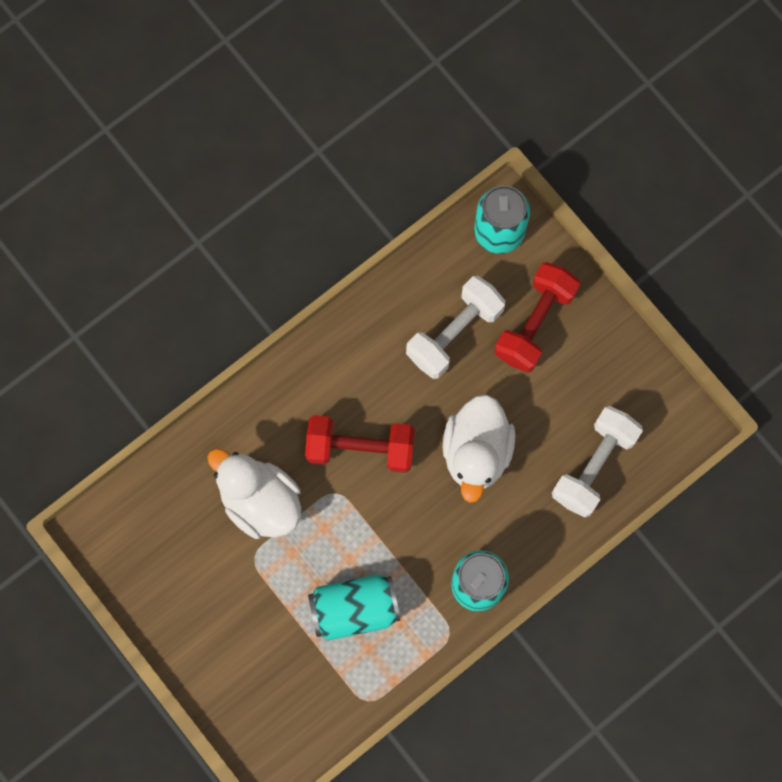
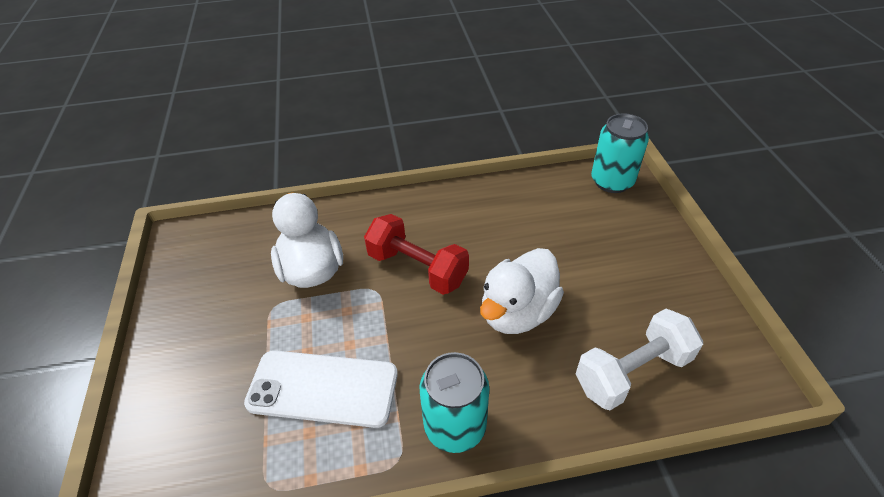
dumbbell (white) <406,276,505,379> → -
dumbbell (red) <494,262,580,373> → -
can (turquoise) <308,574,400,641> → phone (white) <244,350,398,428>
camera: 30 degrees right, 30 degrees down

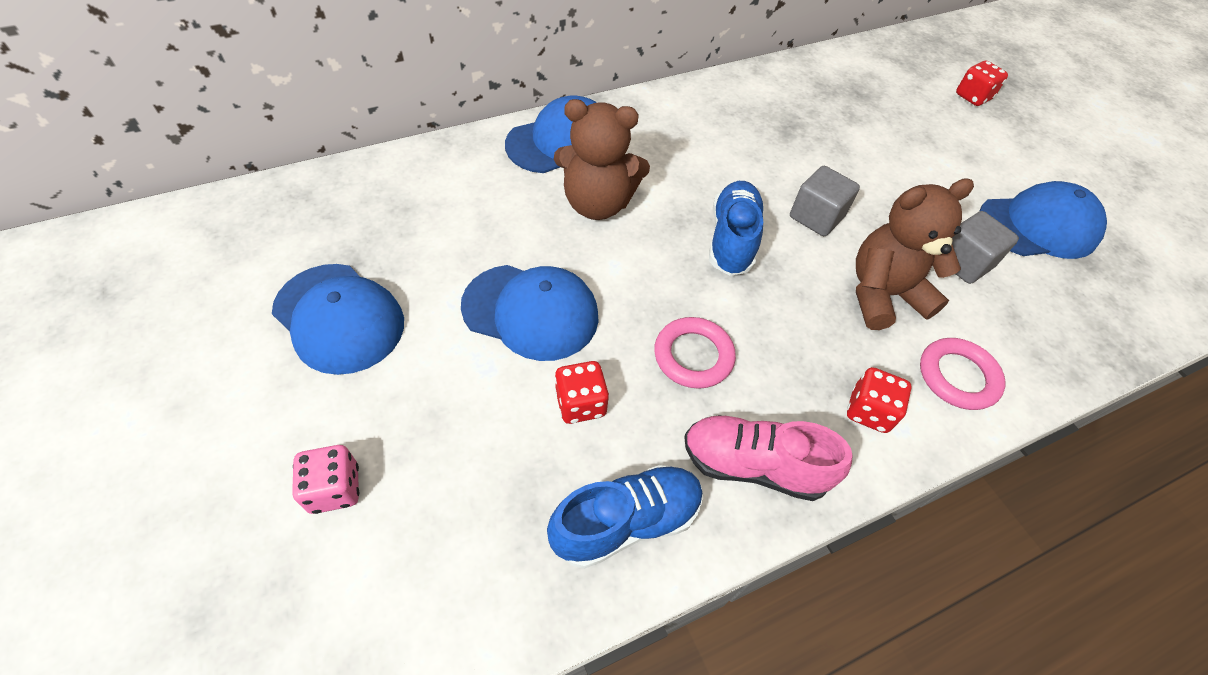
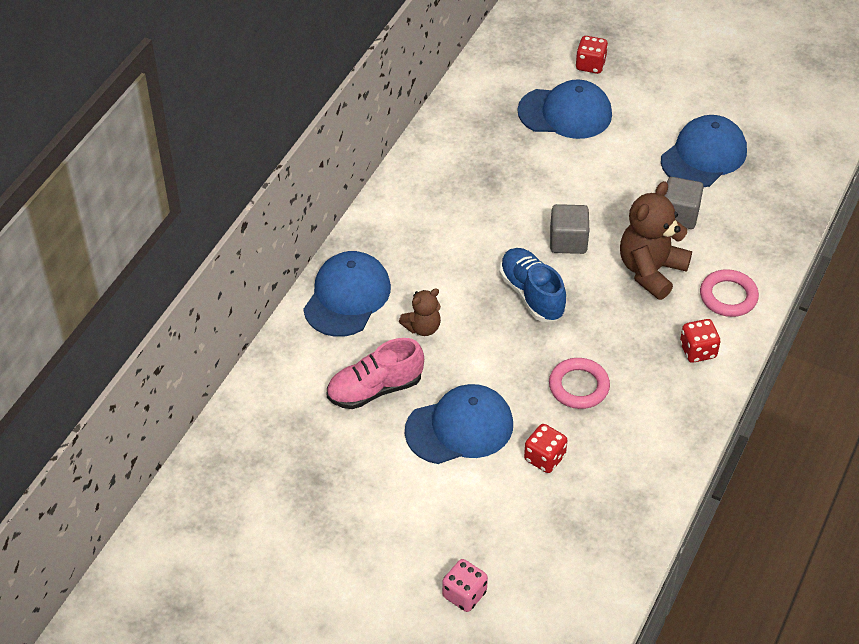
shoe (blue) <547,464,703,569> → -
cap (blue) <272,264,404,375> → cap (blue) <518,80,612,139>, relocated
shoe (pink) <684,415,853,501> → shoe (pink) <327,338,424,409>, relocated
teddy bear (brown) <554,99,650,220> → teddy bear (brown) <399,288,441,336>, x0.55
camera: 35 degrees left, 5 degrees down

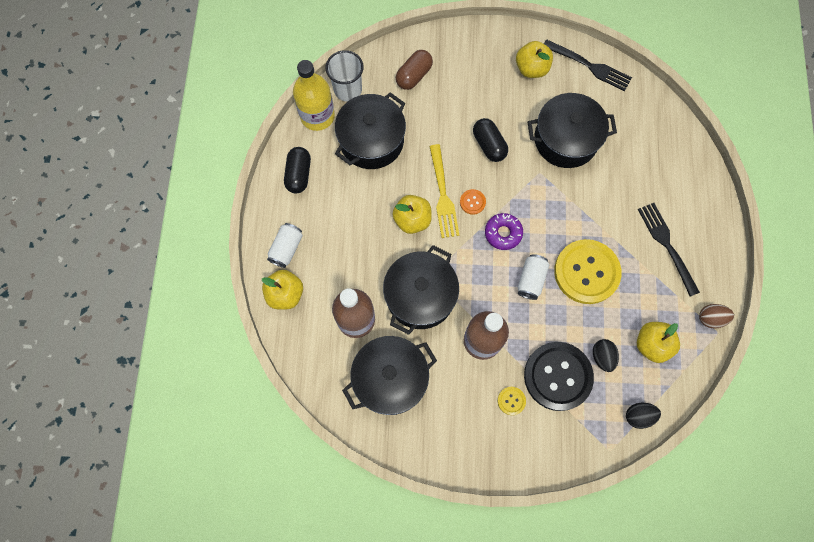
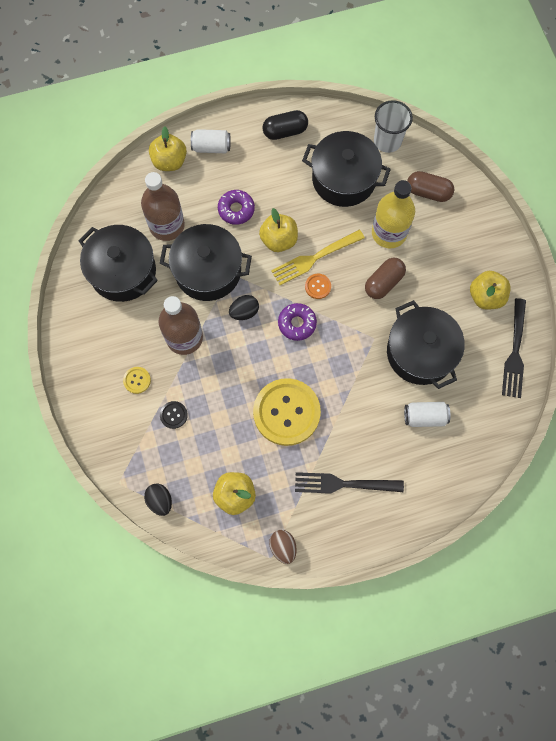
- → donut (purple) <218,190,255,225>
bottle (yellow) <293,60,335,131> → bottle (yellow) <372,180,415,248>, relocated
can (white) <518,254,549,300> → can (white) <404,402,451,427>, relocated
egg (black) <593,339,619,372> → egg (black) <229,295,259,320>, relocated
capsule (black) <473,118,508,162> → capsule (brown) <365,258,406,299>
fork (black) <638,203,700,297> → fork (black) <295,472,404,494>, 135 degrees counterclockwise
button (black) <524,342,594,411> → button (black) <160,401,188,429>, x0.41
camera: 70 degrees right, 0 degrees up

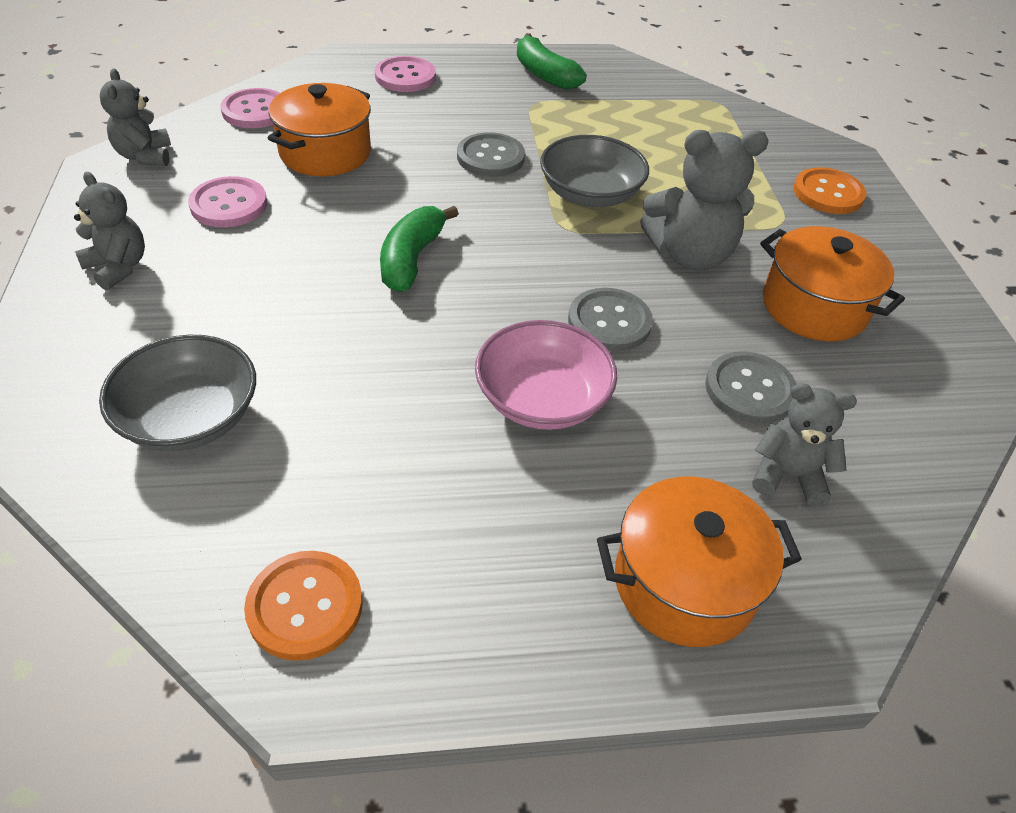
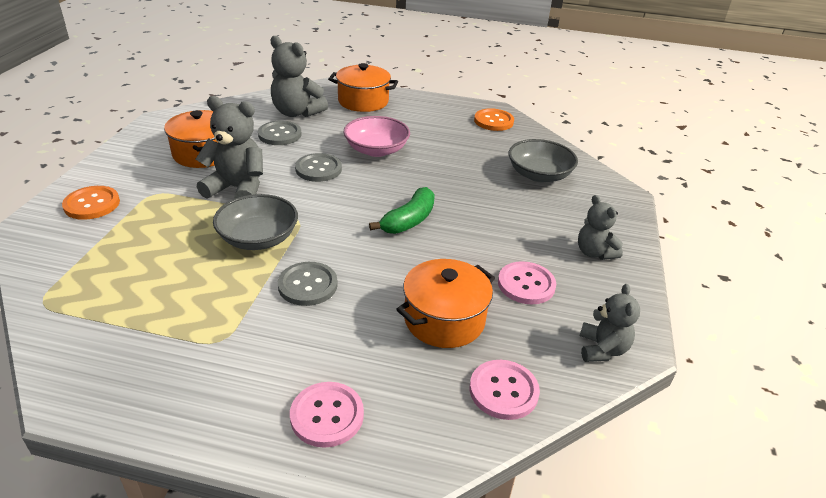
banana (green) <517,33,587,90> → -
teddy bear (grey) <752,383,857,506> → teddy bear (grey) <270,36,328,117>, x1.61
camera: 160 degrees left, 10 degrees down

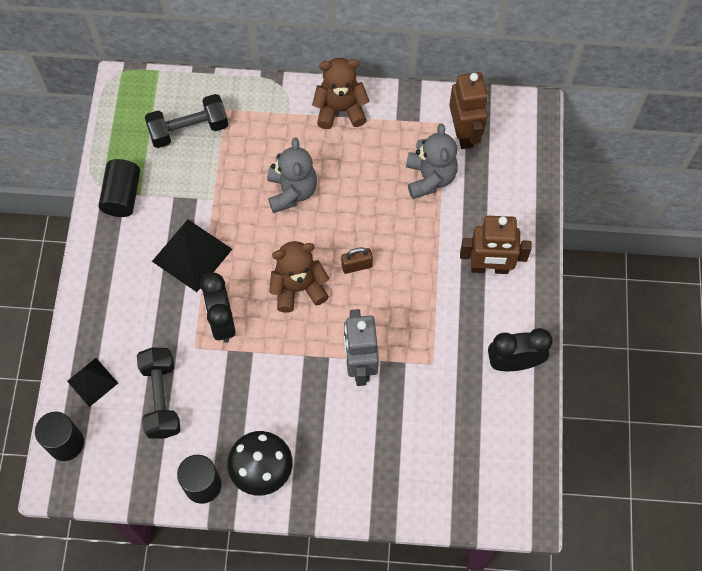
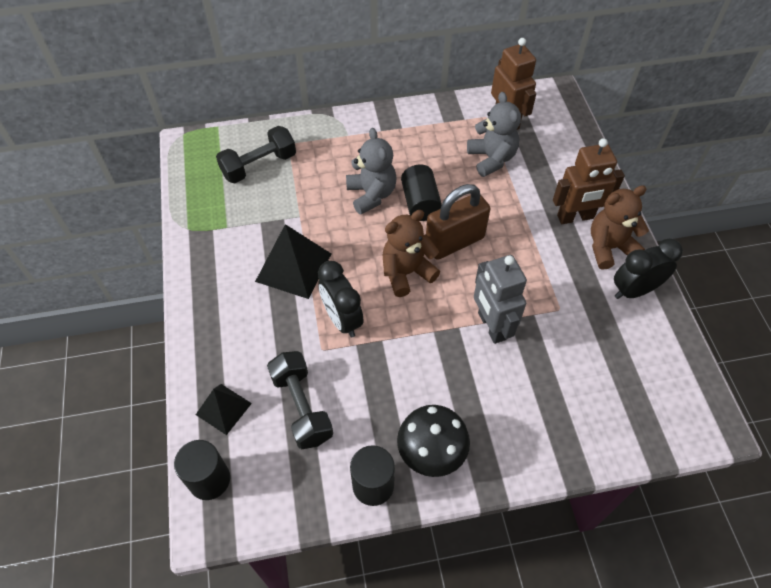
cylinder (black) <98,159,140,217> → cylinder (black) <401,164,442,221>, relocated
teddy bear (brown) <312,58,370,129> → teddy bear (brown) <591,185,649,269>, relocated
padlock (brown) <341,247,373,274> → padlock (brown) <426,184,490,260>, x2.04
camera: 15 degrees left, 10 degrees down

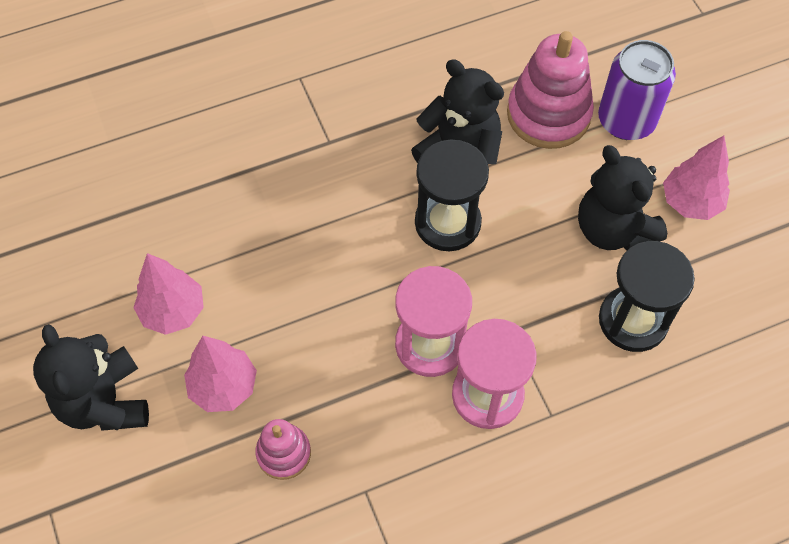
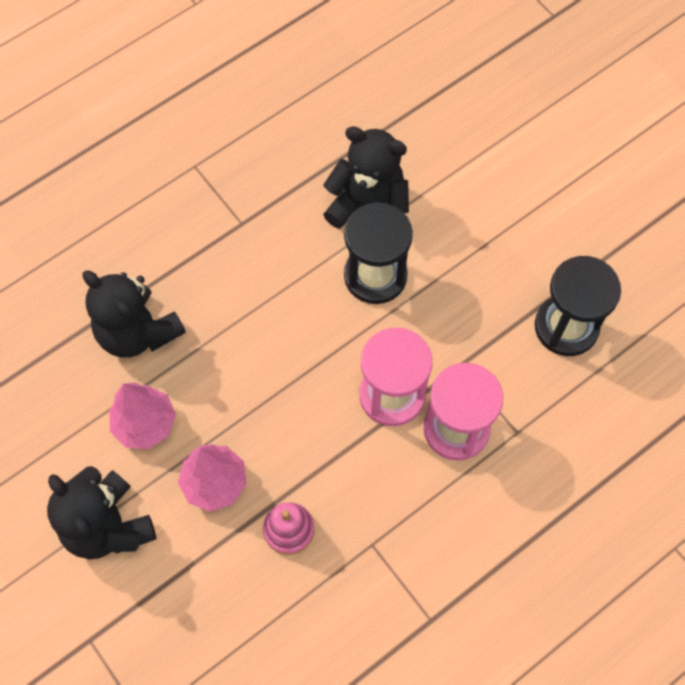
stacking toy (pink) <507,31,594,149> → -
can (purple) <598,40,676,140> → -
tree (pink) <663,136,730,220> → -
teddy bear (black) <578,145,667,251> → teddy bear (black) <82,270,186,358>, relocated
camera: 15 degrees left, 5 degrees up

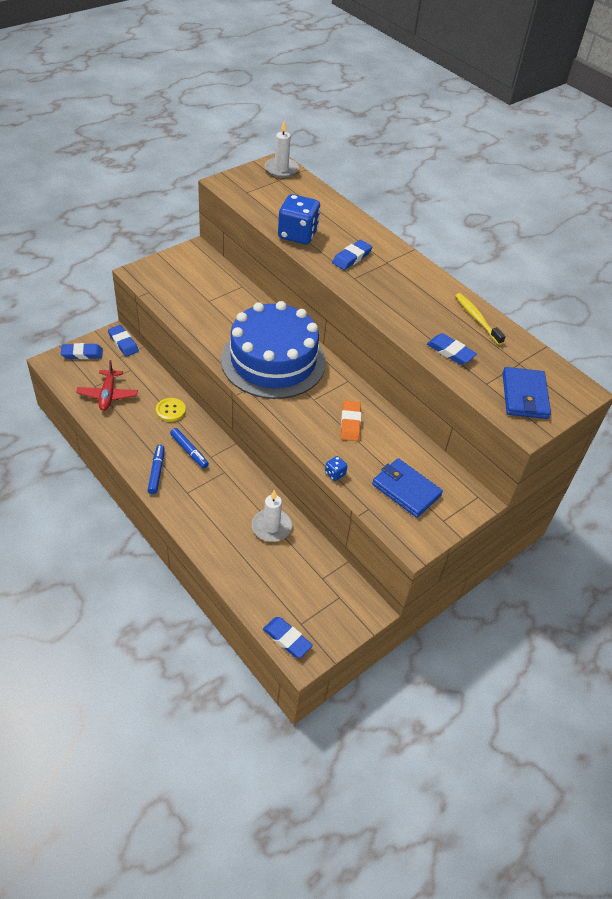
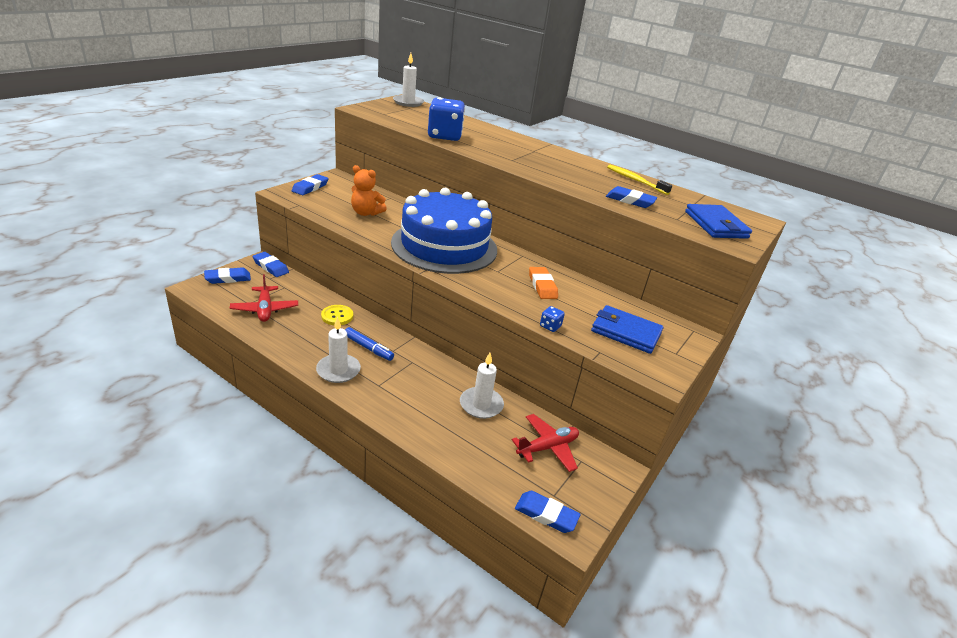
- → teddy bear (orange) <351,165,387,216>
- → plane (red) <512,414,579,472>
eraser (blue) <332,240,372,270> → eraser (blue) <292,174,329,195>, relocated
marker (blue) <148,445,165,494> → candle (white) <316,317,361,383>
camera: 15 degrees left, 15 degrees down

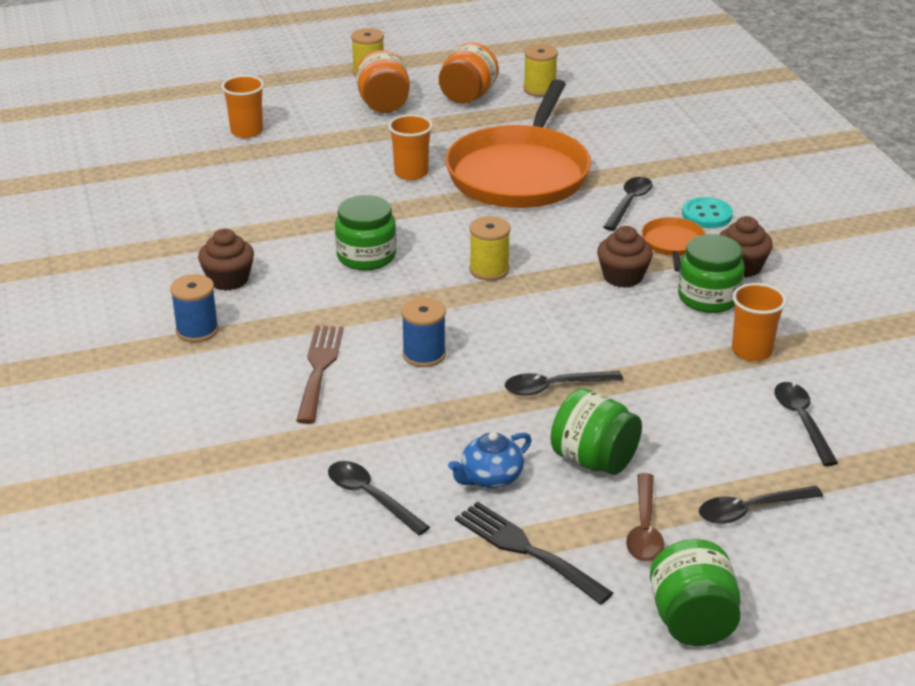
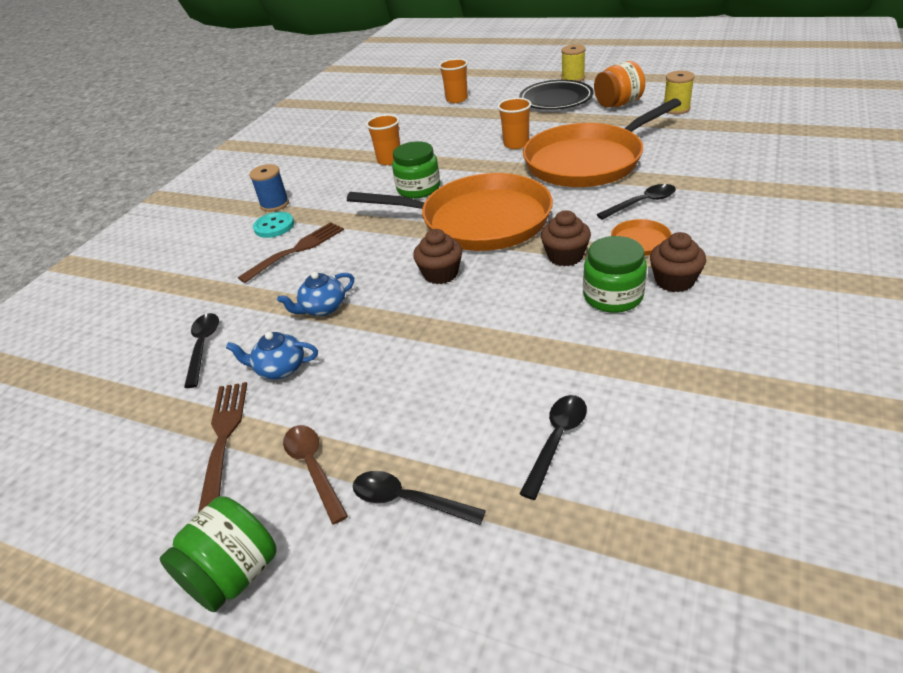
spool (blue) <401,298,446,367> → -
spoon (black) <505,371,623,396> → -
jar (green) <551,388,642,475> → -
- → teapot (blue) <277,272,354,316>
cupcake (brown) <198,229,254,291> → cupcake (brown) <413,229,462,284>, relocated
button (turquoise) <682,197,733,228> → button (turquoise) <253,212,294,238>, relocated
cup (orange) <732,283,787,361> → cup (orange) <366,114,400,165>, relocated
jar (orange) <356,50,410,113> → plate (black) <519,80,593,110>
spool (yellow) <469,216,511,281> → pan (orange) <347,173,553,251>
fork (black) <455,502,613,605> → fork (brown) <198,382,247,513>
spoon (brown) <626,473,664,562> → spoon (brown) <283,425,348,524>, 105 degrees clockwise
camera: 45 degrees right, 5 degrees up

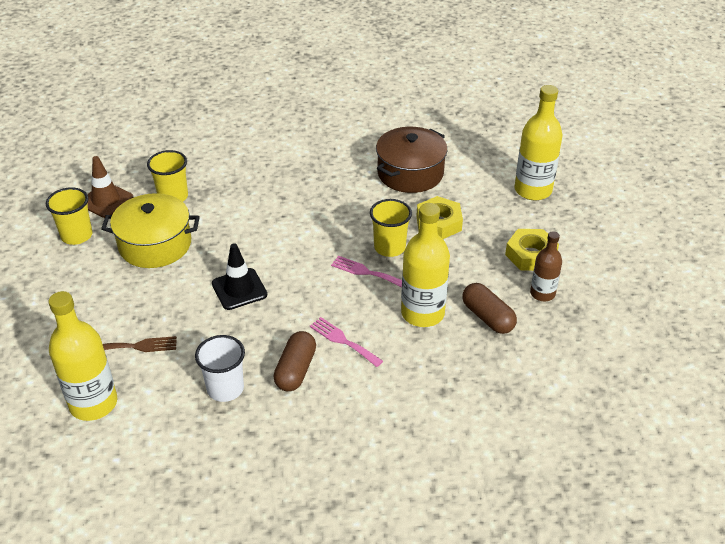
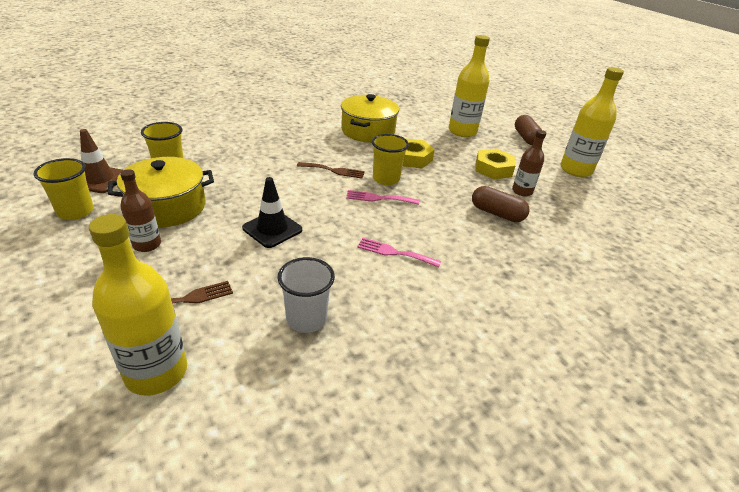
- → bottle (brown) <120,169,161,252>
- → fork (brown) <297,162,365,179>
capsule (brown) <274,331,316,391> → capsule (brown) <515,115,542,145>, relocated
bottle (yellow) <401,203,450,327> → bottle (yellow) <560,67,624,177>, relocated
pot (brown) <376,127,447,193> → pot (yellow) <341,94,399,143>
camera: 25 degrees left, 5 degrees down

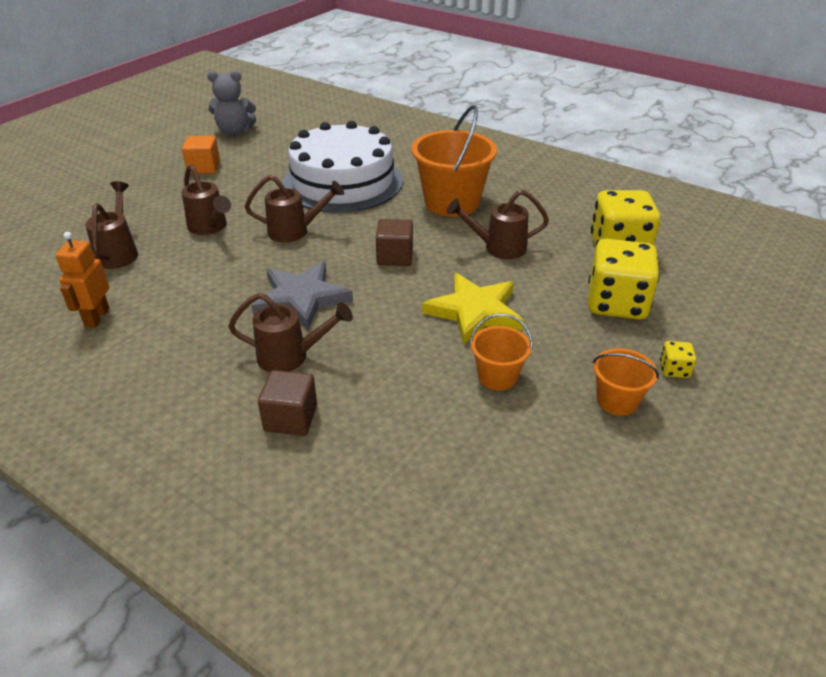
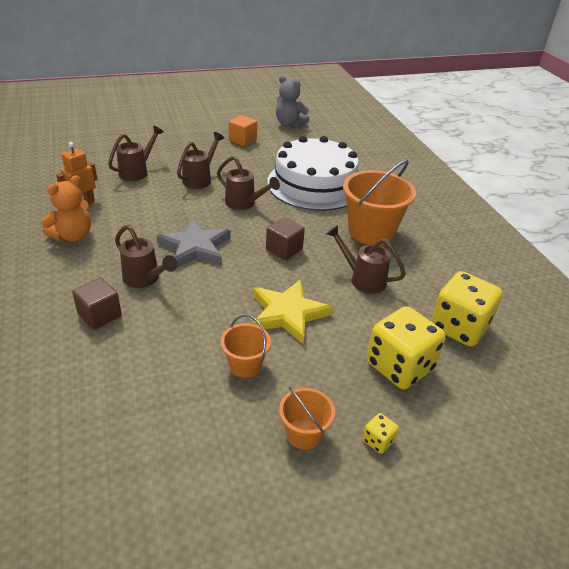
- → teddy bear (orange) <41,175,91,242>
watering can (brown) <181,164,231,235> → watering can (brown) <177,132,224,189>, 150 degrees counterclockwise
camera: 35 degrees right, 0 degrees up

